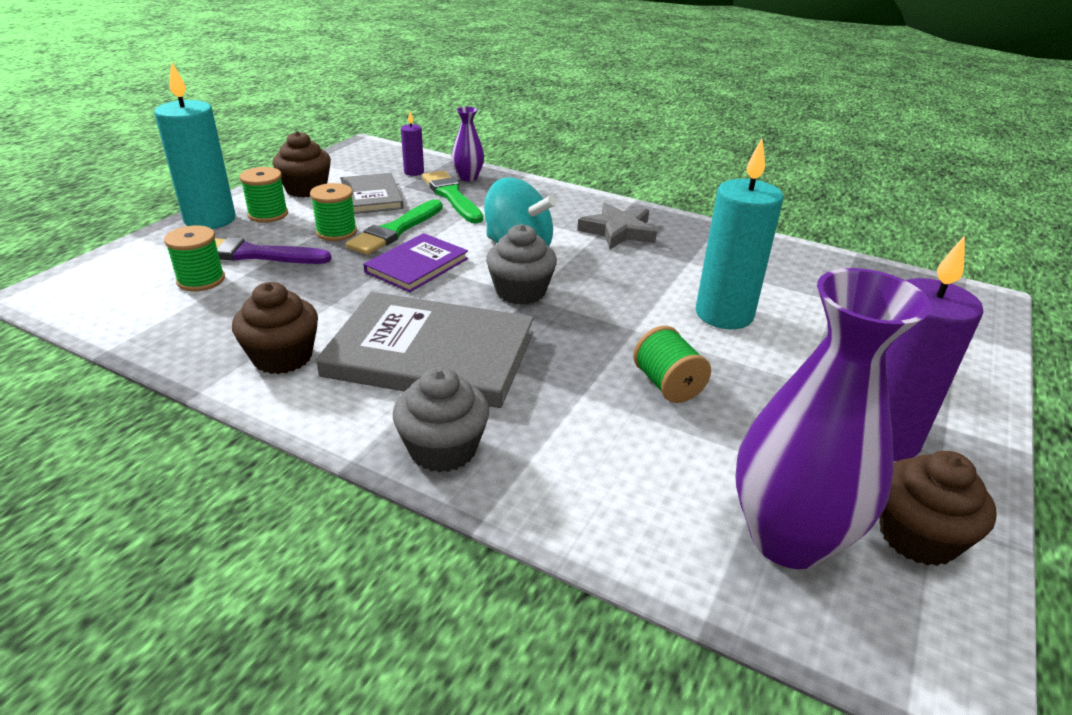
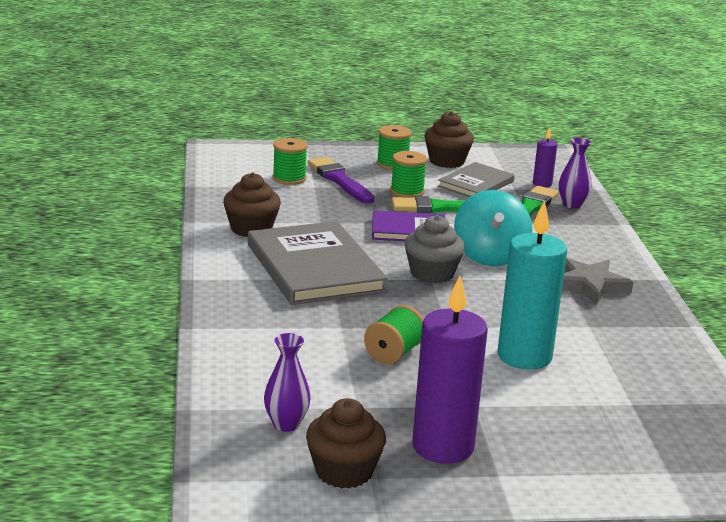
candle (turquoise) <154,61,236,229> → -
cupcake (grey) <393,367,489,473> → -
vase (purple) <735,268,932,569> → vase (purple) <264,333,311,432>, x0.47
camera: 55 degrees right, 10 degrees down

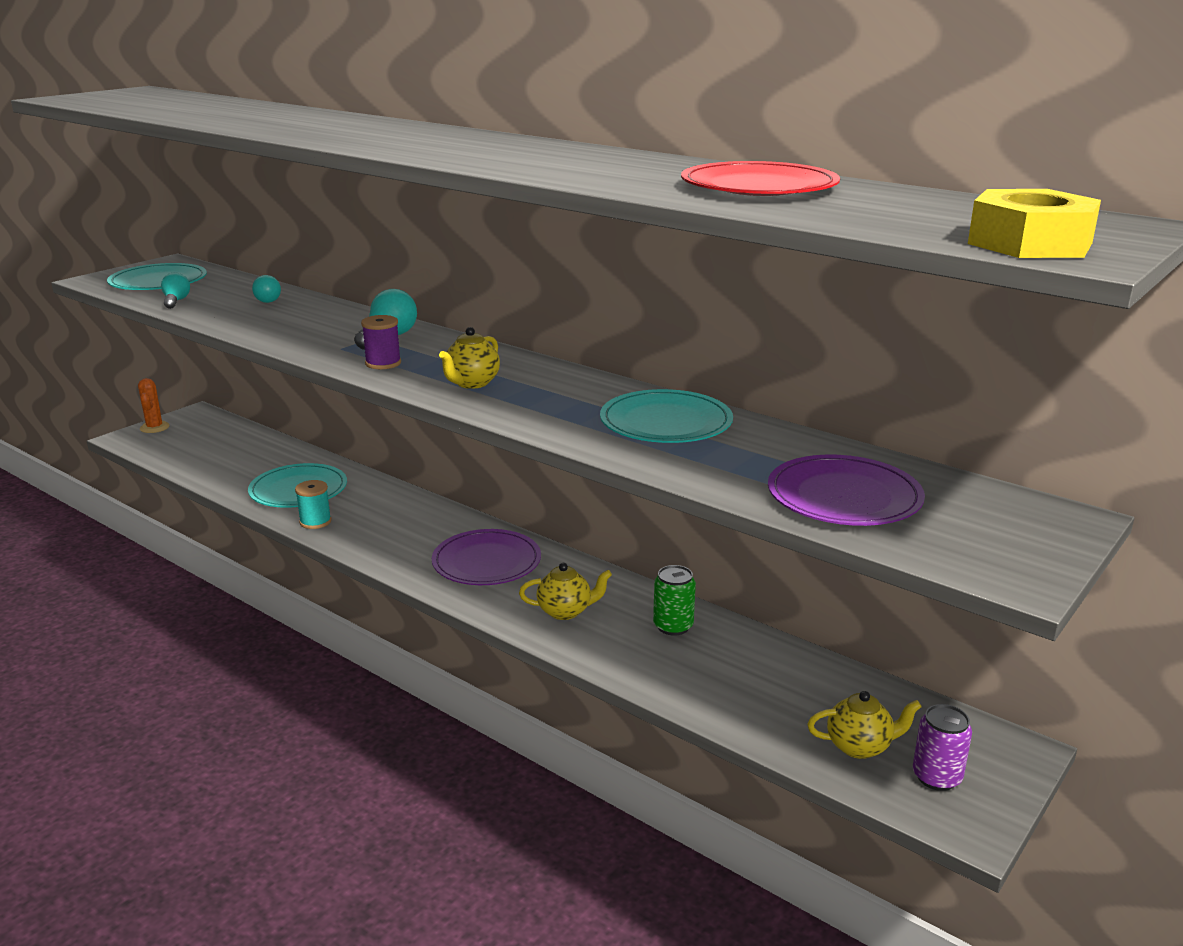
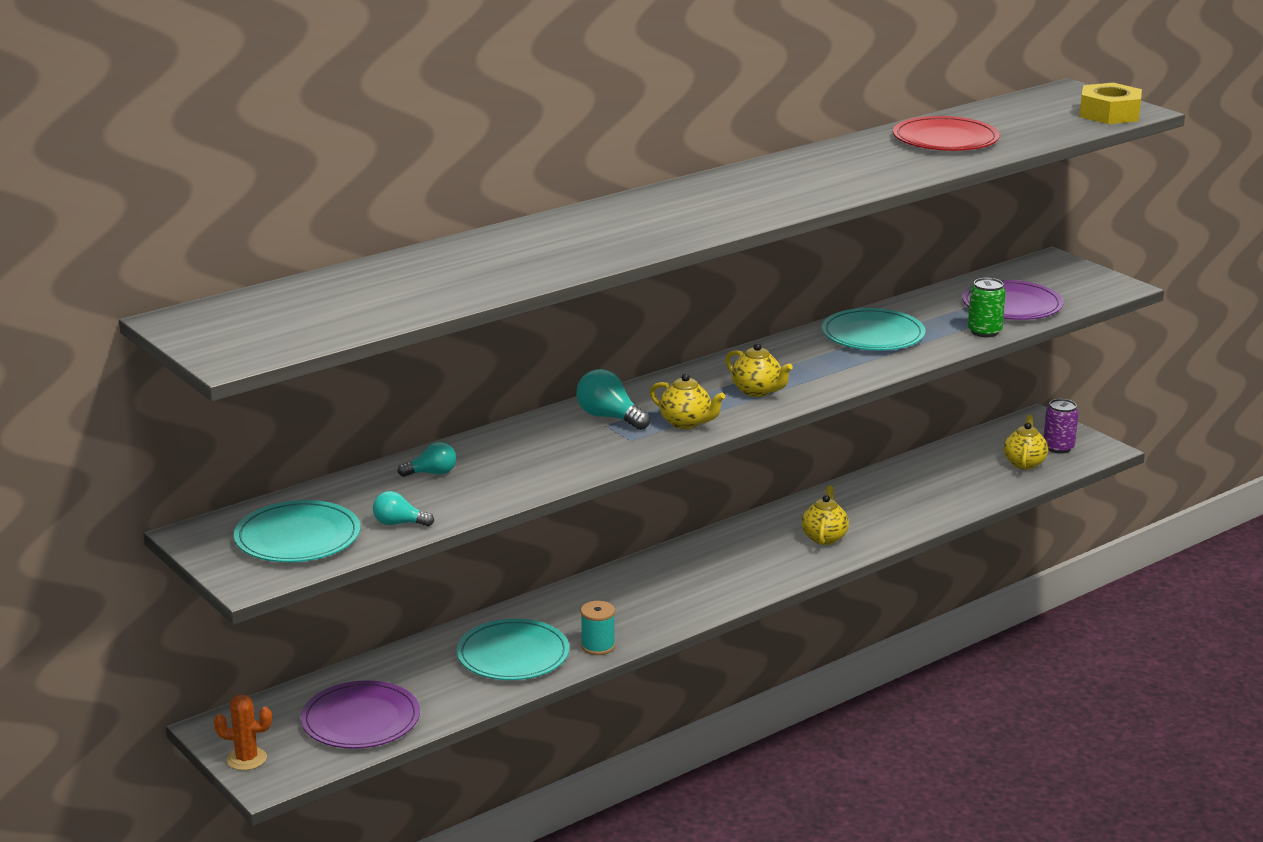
plate (purple) <432,529,541,585> → plate (purple) <301,680,420,749>, relocated
can (green) <653,565,696,636> → can (green) <968,278,1006,337>, relocated
spool (purple) <361,315,401,369> → teapot (yellow) <650,373,725,429>
camera: 75 degrees left, 0 degrees up

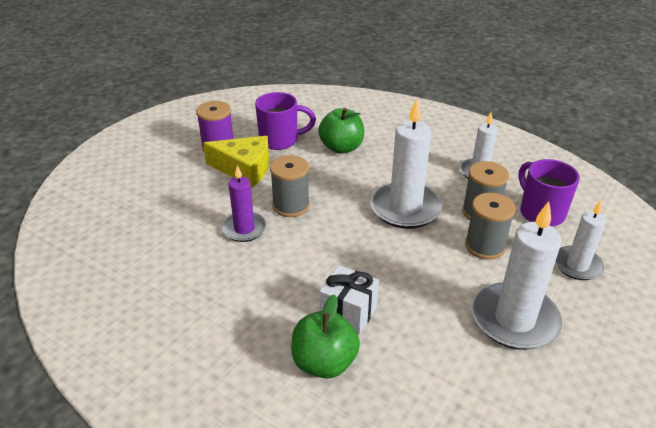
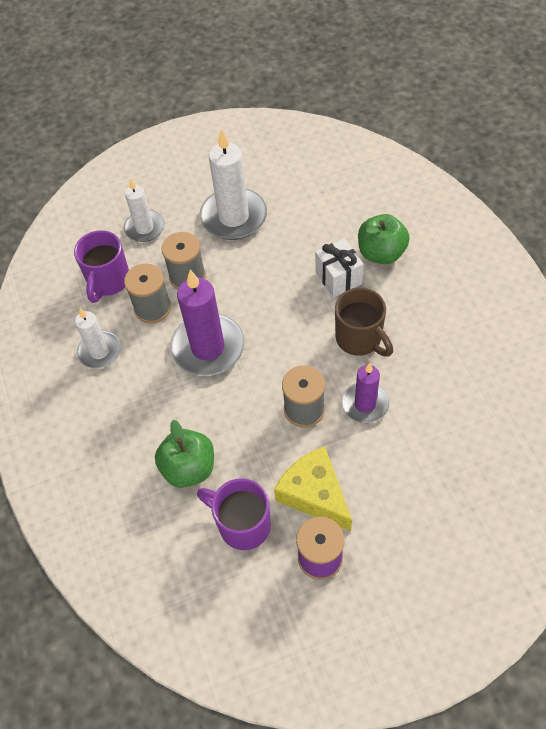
- → mug (brown) <335,288,393,357>
candle (white) <370,99,442,229> → candle (purple) <170,270,244,376>
camera: 140 degrees left, 20 degrees up

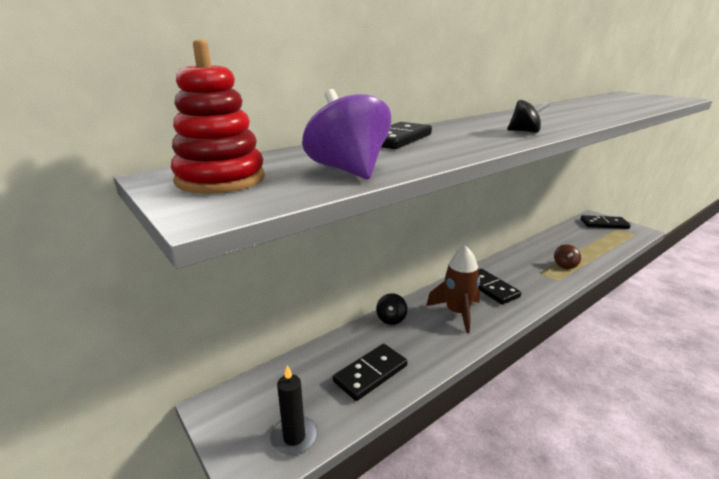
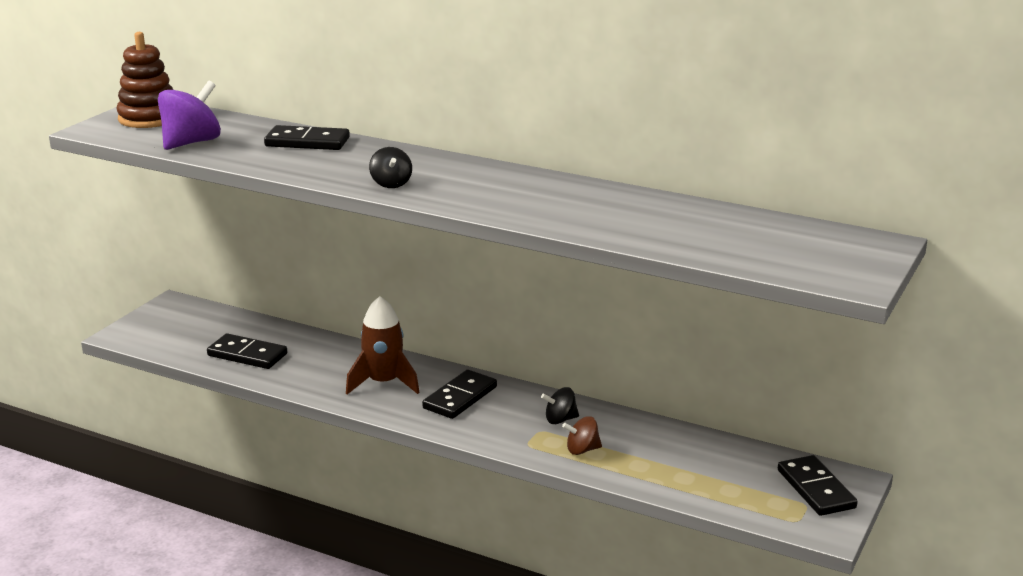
candle (black) <270,365,318,456> → -
spinning top (black) <376,293,407,325> → spinning top (black) <541,387,579,424>, relocated
stacking toy (red) <171,40,265,194> → stacking toy (brown) <117,32,173,128>
camera: 65 degrees right, 0 degrees up

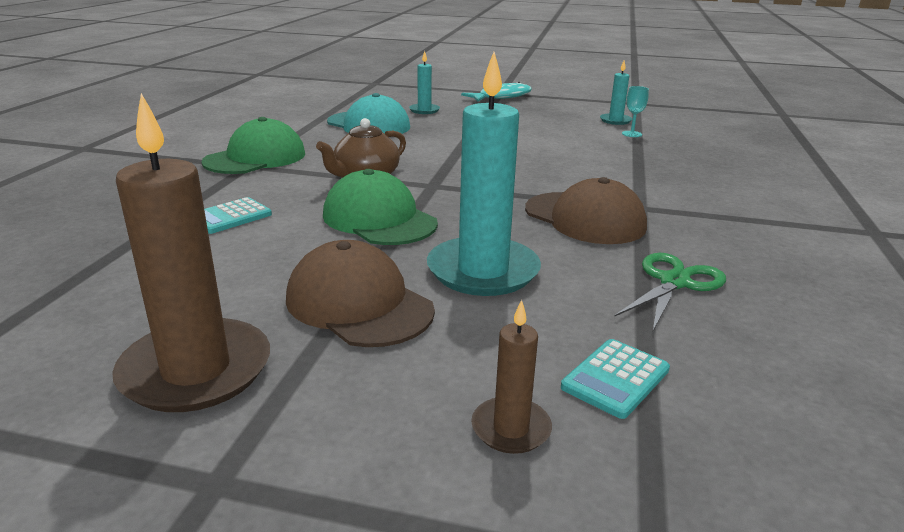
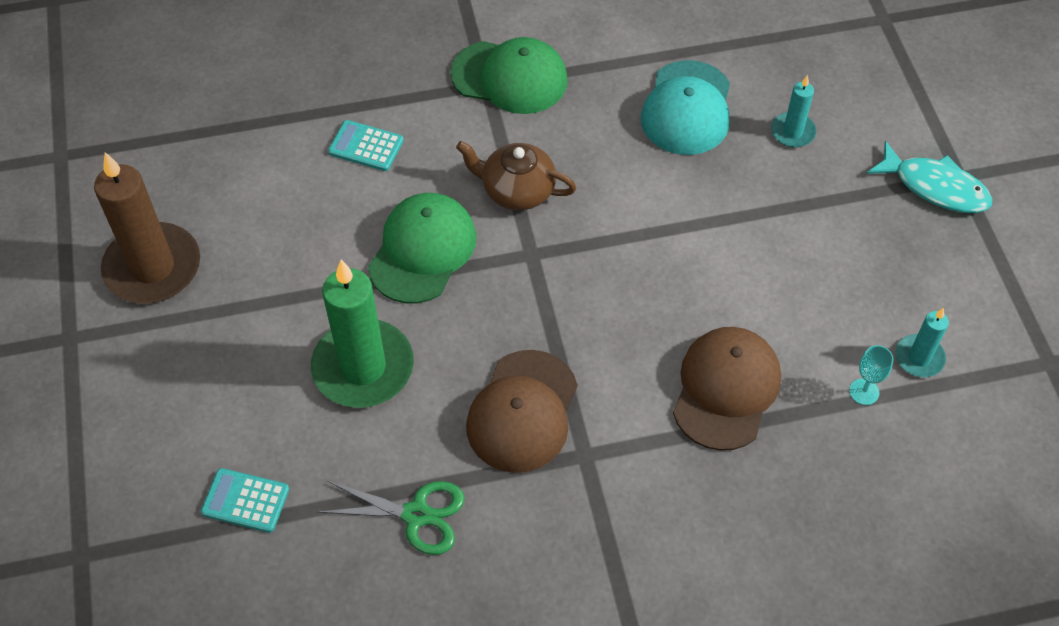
candle (brown) <471,300,552,454> → -
cap (brown) <286,240,435,347> → cap (brown) <673,327,781,451>, relocated
candle (turquoise) <427,52,541,296> → candle (green) <311,260,414,408>
camera: 65 degrees right, 30 degrees up

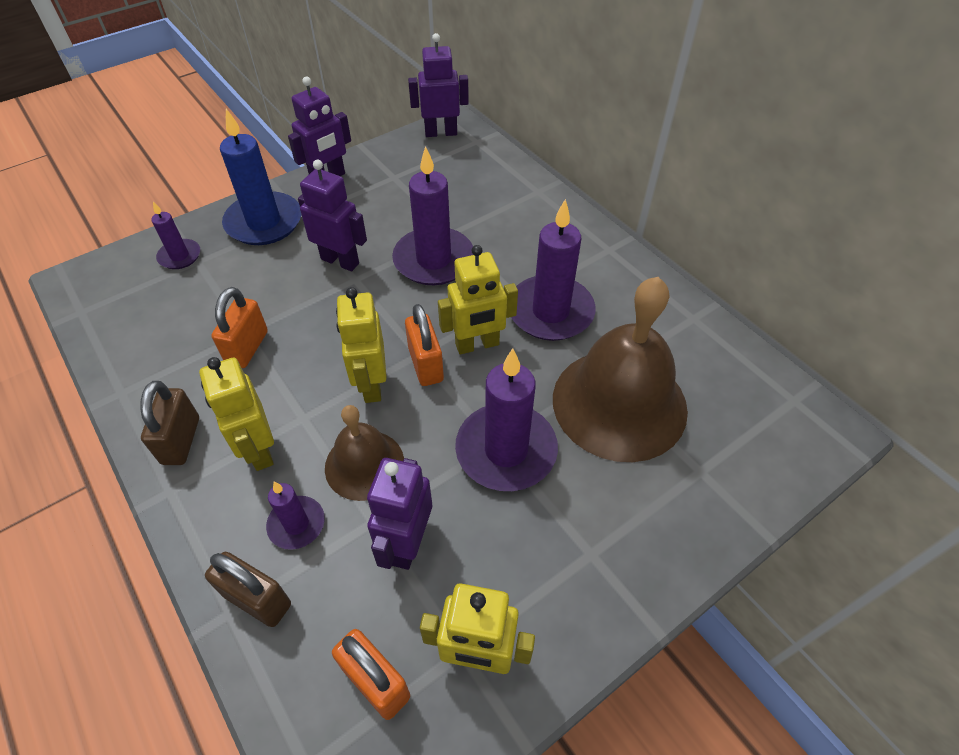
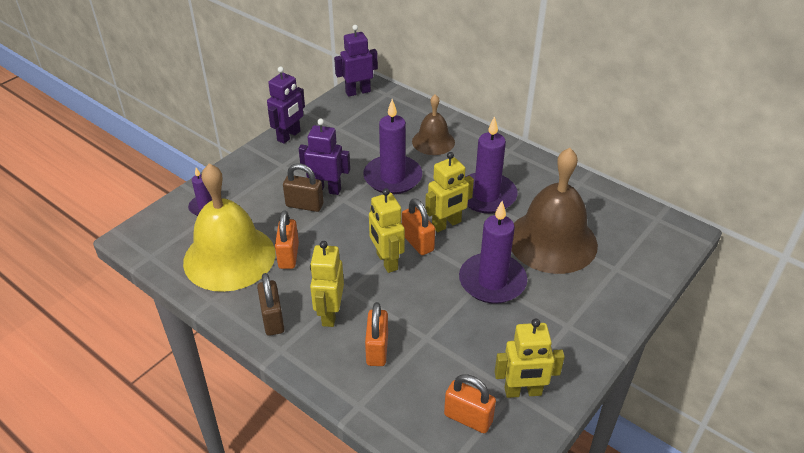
candle (blue) <220,109,301,245> → -
robot (purple) <367,458,432,570> → -
- → bell (yellow) <183,164,275,292>
padlock (brown) <205,552,291,627> → padlock (brown) <283,164,324,212>, relocated
bell (brown) <325,405,404,501> → bell (brown) <412,94,455,155>, relocated
candle (purple) <266,482,325,550> → padlock (orange) <365,302,388,366>
robot (yellow) <199,357,274,471> → robot (yellow) <310,241,344,327>, 45 degrees clockwise
camera: 15 degrees left, 10 degrees down

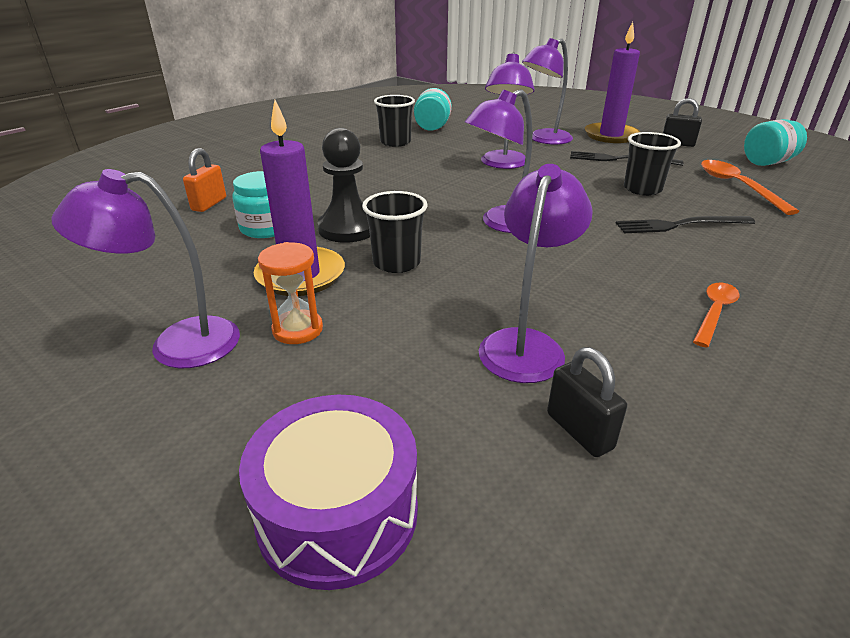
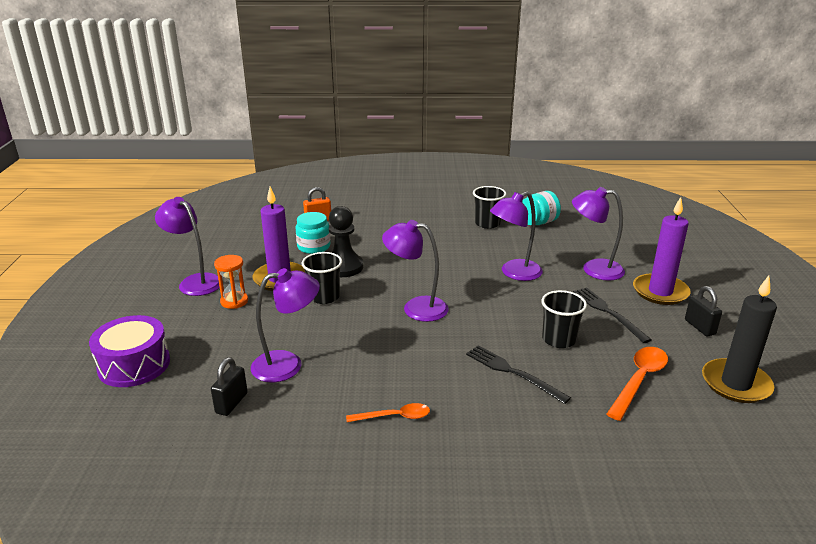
jar (turquoise) <744,119,807,166> → candle (black) <702,276,777,403>
camera: 50 degrees right, 5 degrees down

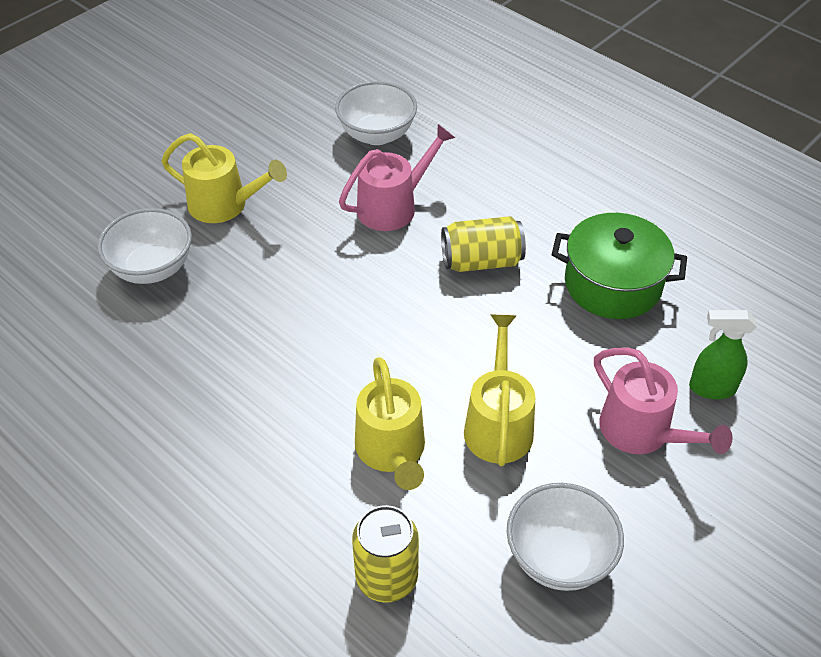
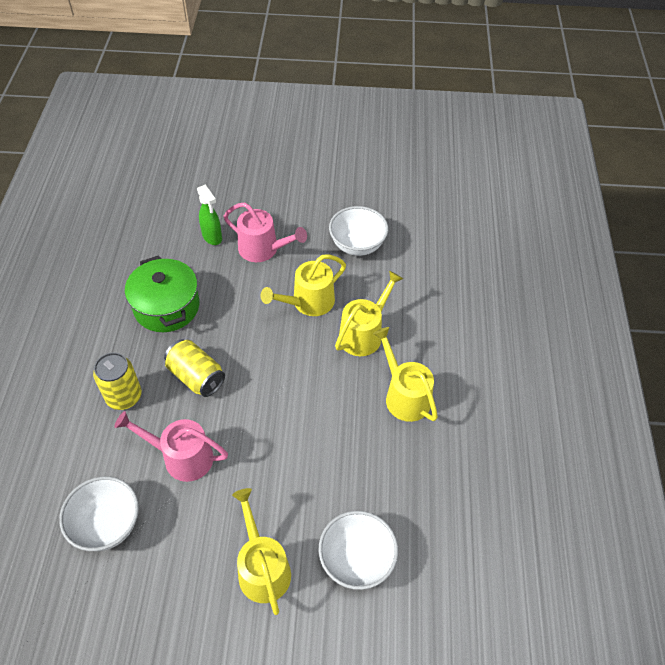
- → watering can (yellow) <373,327,438,422>
can (yellow) <352,505,419,603> → can (yellow) <93,352,142,410>, relocated
watering can (pink) <594,347,733,454> → watering can (pink) <224,203,307,262>, 105 degrees clockwise
camera: 130 degrees left, 5 degrees up

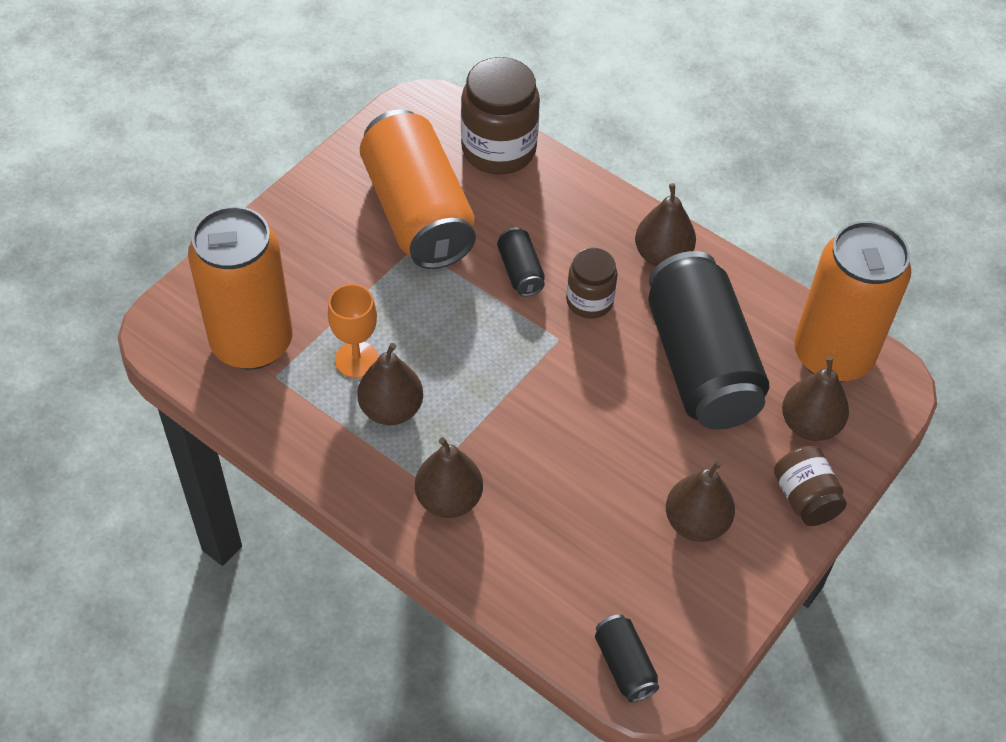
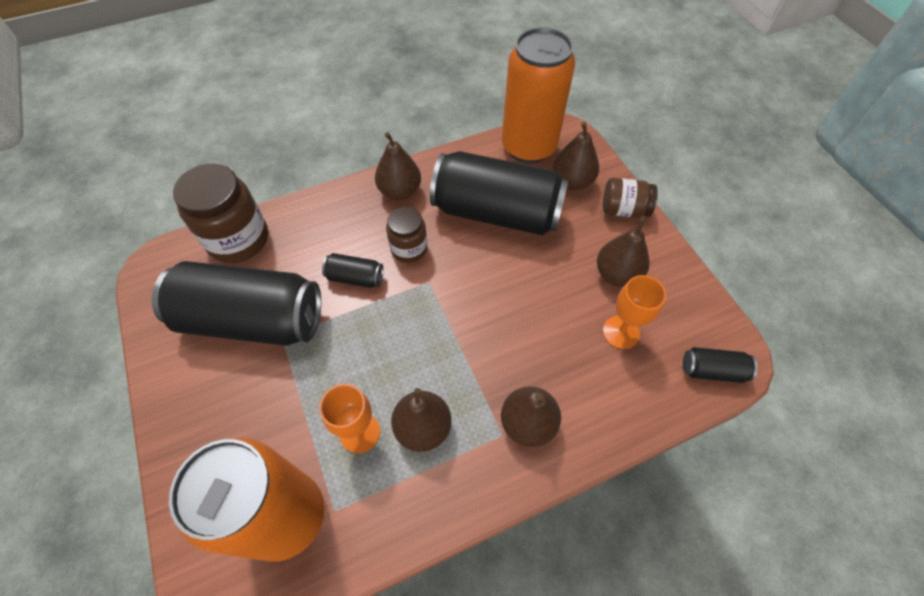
- → goblet (orange) <603,275,666,349>
can (orange) <360,109,476,269> → can (black) <152,261,321,346>
camera: 60 degrees left, 5 degrees up

